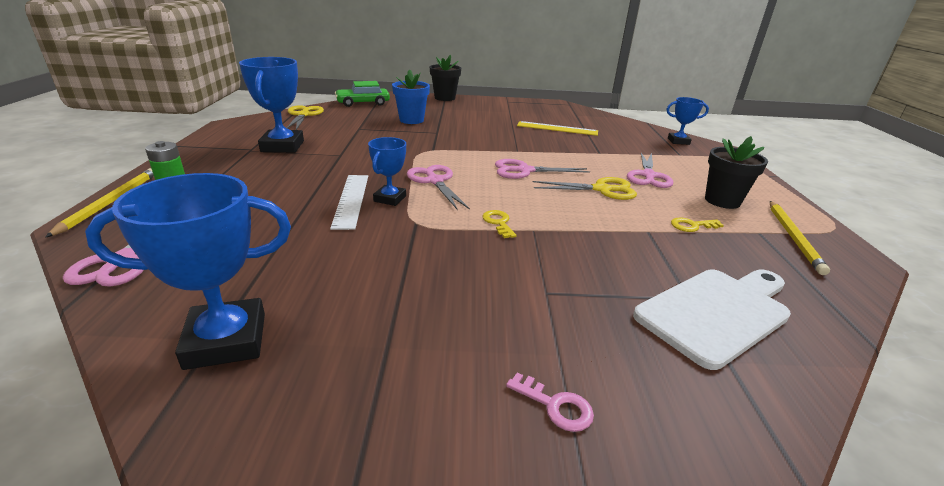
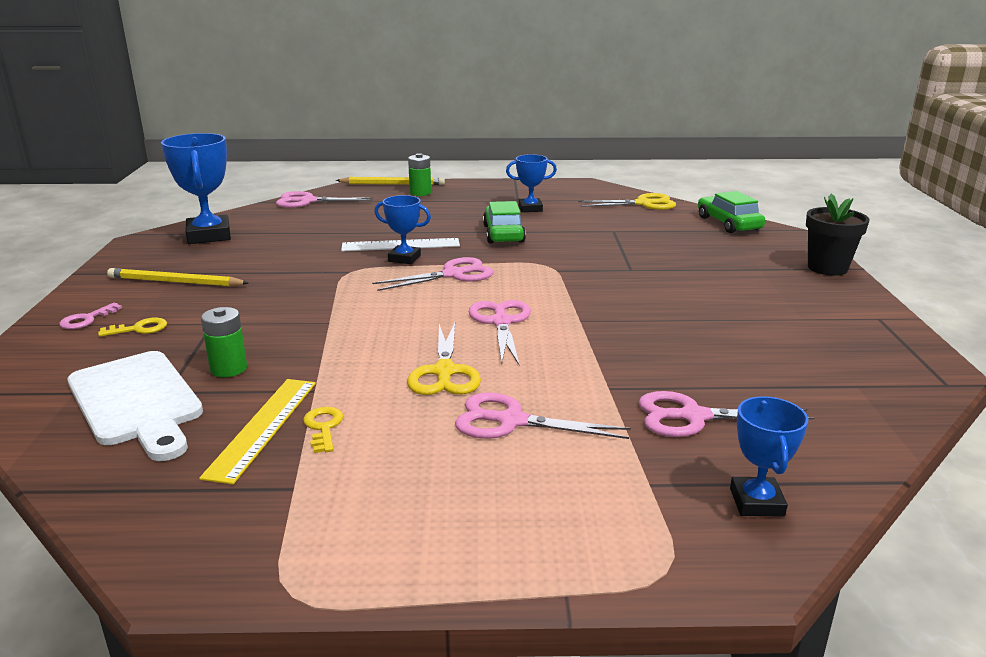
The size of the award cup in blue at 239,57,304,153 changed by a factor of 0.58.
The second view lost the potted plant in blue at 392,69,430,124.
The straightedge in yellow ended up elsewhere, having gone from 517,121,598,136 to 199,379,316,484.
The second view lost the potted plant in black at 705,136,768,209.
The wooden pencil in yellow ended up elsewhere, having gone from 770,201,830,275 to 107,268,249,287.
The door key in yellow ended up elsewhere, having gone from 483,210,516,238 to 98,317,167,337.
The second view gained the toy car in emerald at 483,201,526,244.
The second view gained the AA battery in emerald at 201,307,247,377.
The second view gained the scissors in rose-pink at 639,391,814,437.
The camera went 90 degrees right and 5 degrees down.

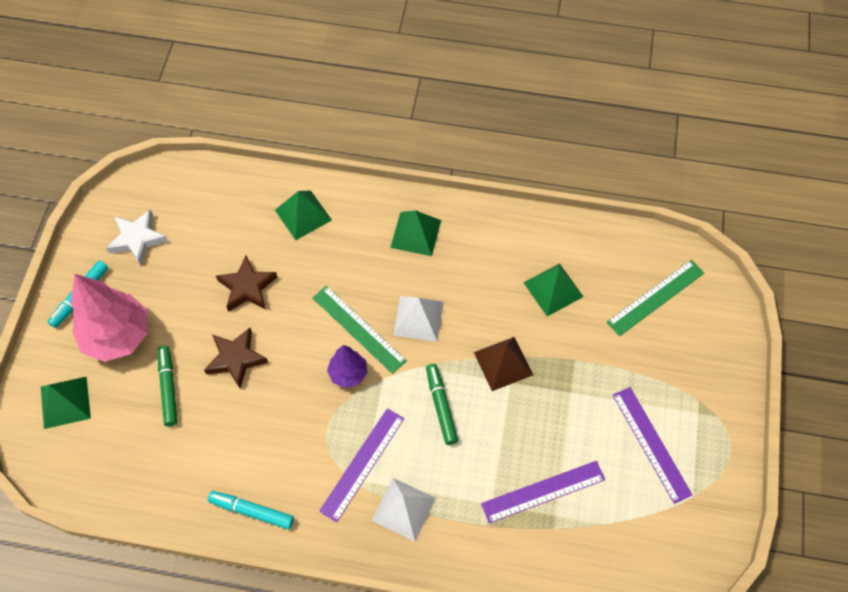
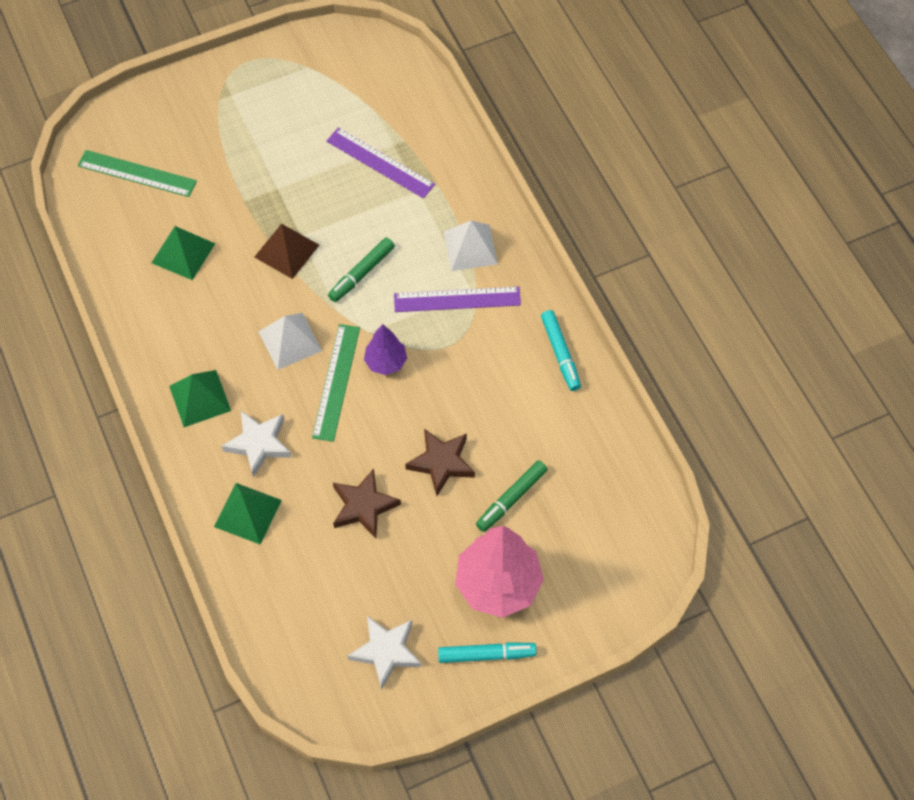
The second view lost the pyramid shape in emerald at 41,377,91,429.
The second view lost the straightedge in purple at 613,387,692,504.
The second view gained the star shape in pure white at 221,411,292,478.
The camera went 125 degrees left and 0 degrees up.

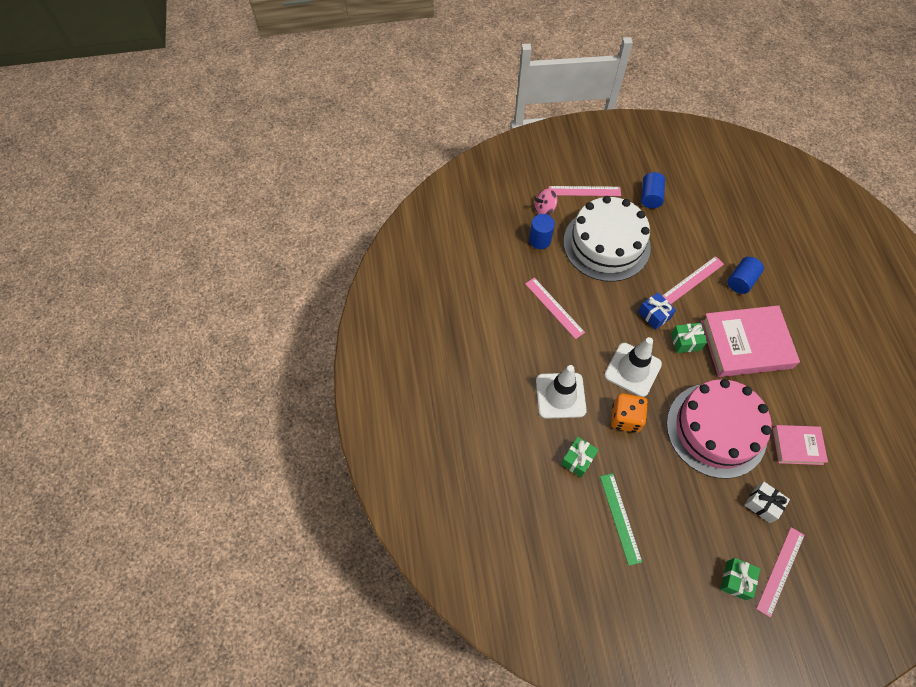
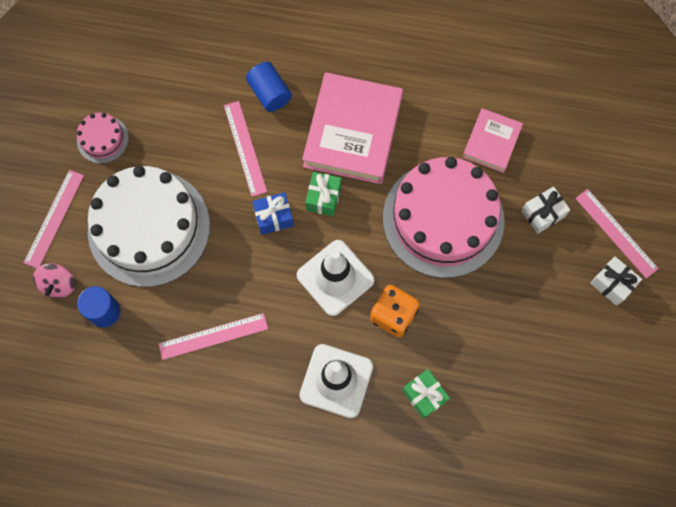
Where the cylinder in blue stood at 641,172,665,208, the gateau in rose-pink came to stand at 77,113,129,164.
The second view lost the straightedge in emerald at 600,473,642,566.
What was the wrapped gift in emerald at 720,558,760,600 turned into the wrapped gift in pure white at 590,257,642,306.
The camera went 70 degrees left and 10 degrees up.

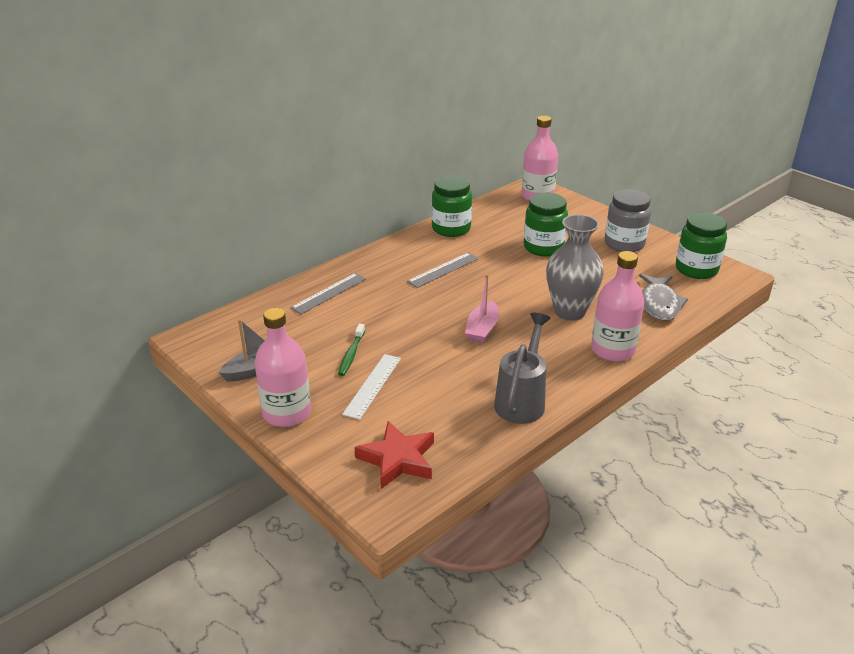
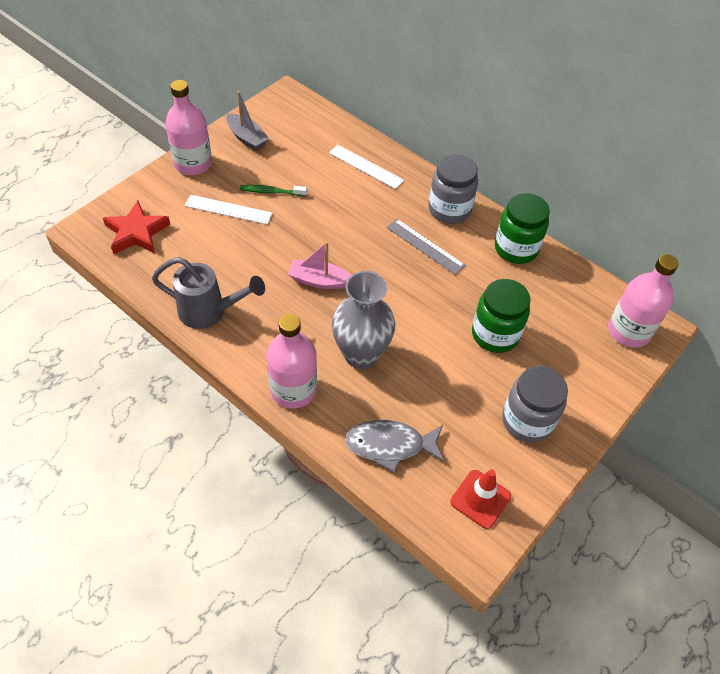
Where the jam jar in emerald stood at 676,212,727,279, the safety cone in scarlet came to stand at 450,470,511,529.
What was the straightedge in ash-grey at 290,273,366,314 turned into the straightedge in pure white at 329,145,404,189.
The second view gained the jam jar in ash-grey at 429,154,478,224.
The camera went 80 degrees right and 20 degrees up.

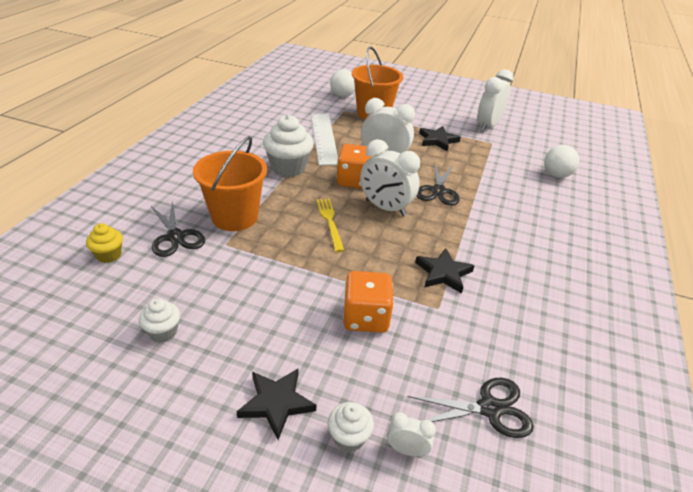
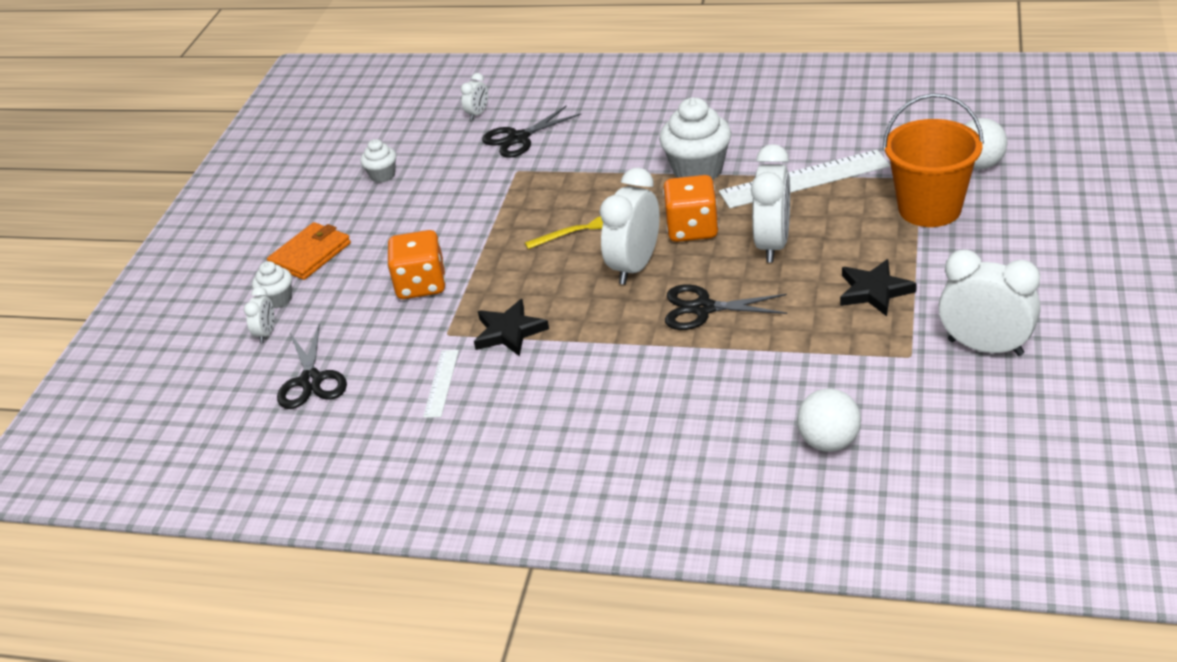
The second view lost the sand bucket in orange-coloured at 193,136,267,231.
Where the fairy cake in yellow stood at 86,223,123,263, the clock in pure white came to stand at 461,73,488,120.
Where the star shape in black stood at 236,369,316,440, the billfold in orange-coloured came to stand at 267,222,351,280.
The second view gained the straightedge in pure white at 423,350,459,418.
The camera went 90 degrees right and 0 degrees up.

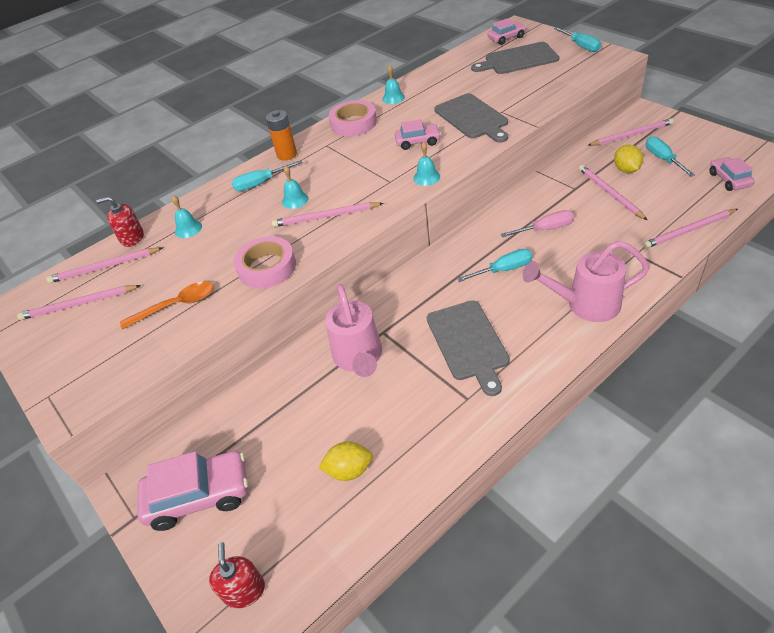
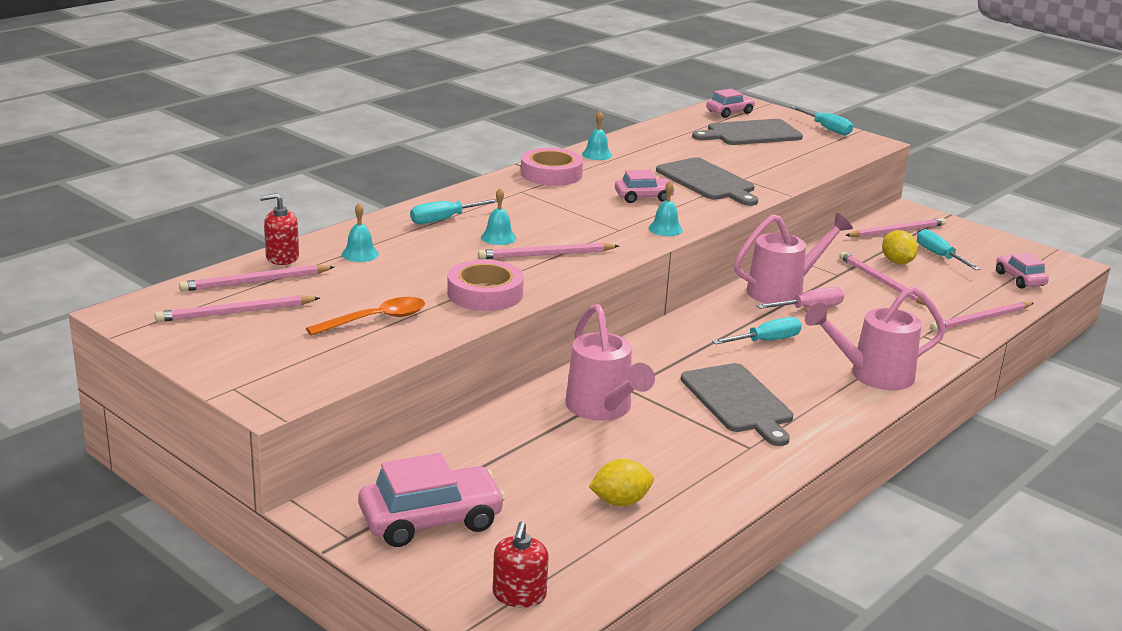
The second view lost the AA battery in orange-coloured at 266,110,297,160.
The soap dispenser in scarlet at 209,542,265,608 ended up facing another way, 150 degrees counterclockwise from before.
The second view gained the sprinkling can in rose-pink at 734,213,853,305.
The camera went 15 degrees left and 20 degrees down.

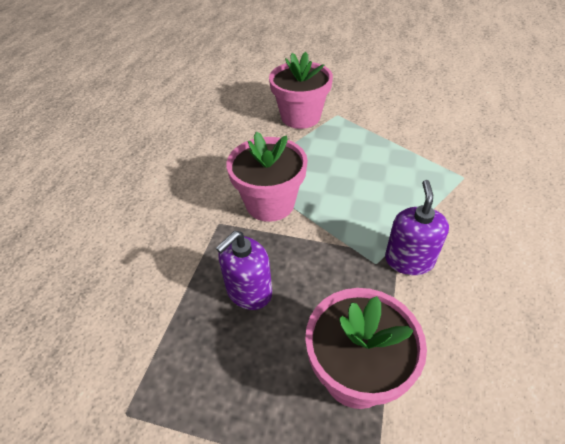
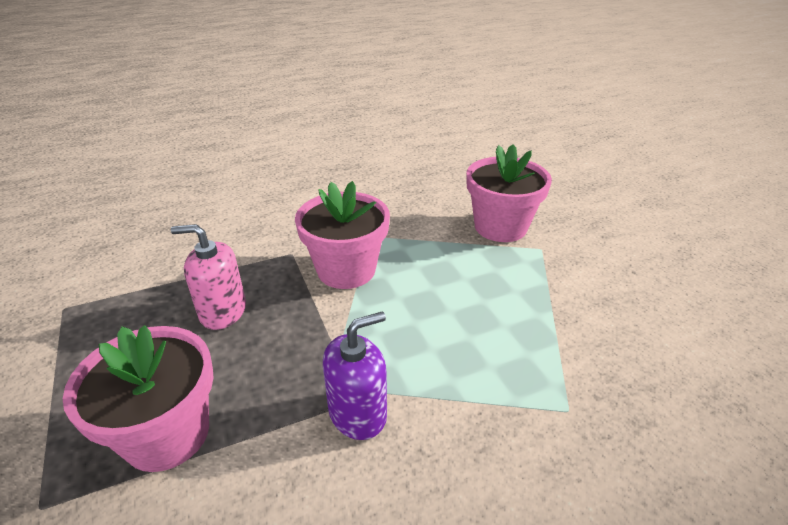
What was the soap dispenser in purple at 216,231,272,310 turned into the soap dispenser in rose-pink at 171,224,246,330.
The camera went 50 degrees right and 10 degrees down.

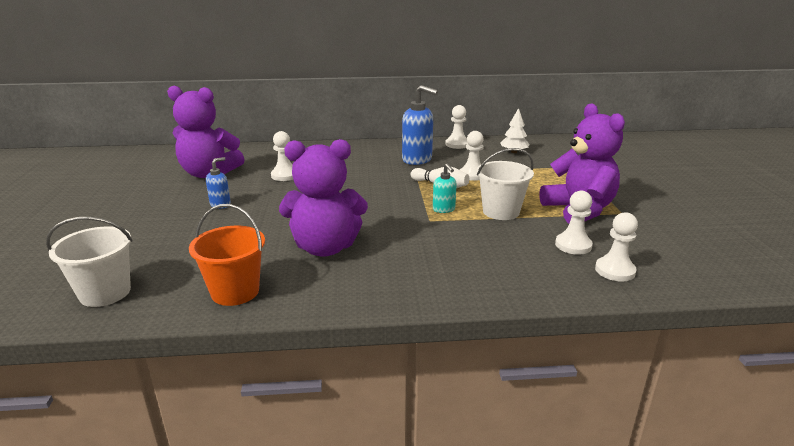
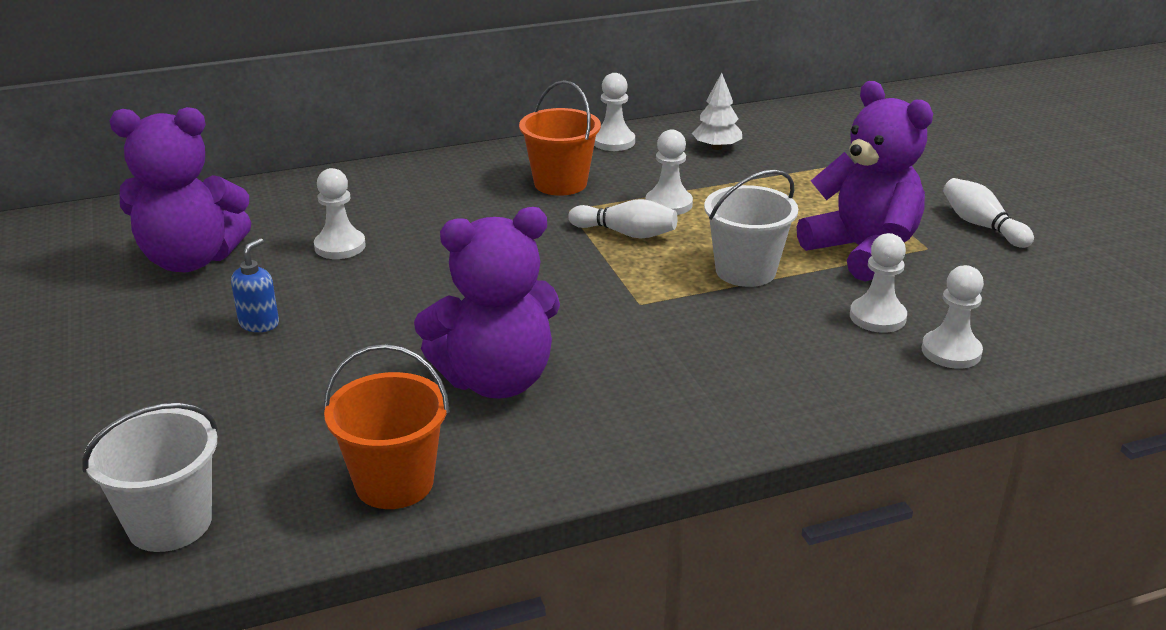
Where the soap dispenser in blue stood at 402,85,438,165, the sand bucket in orange-coloured came to stand at 519,80,601,196.
The second view lost the soap dispenser in turquoise at 433,164,457,213.
The second view gained the tenpin in pure white at 943,178,1034,248.
The camera went 15 degrees left and 5 degrees up.

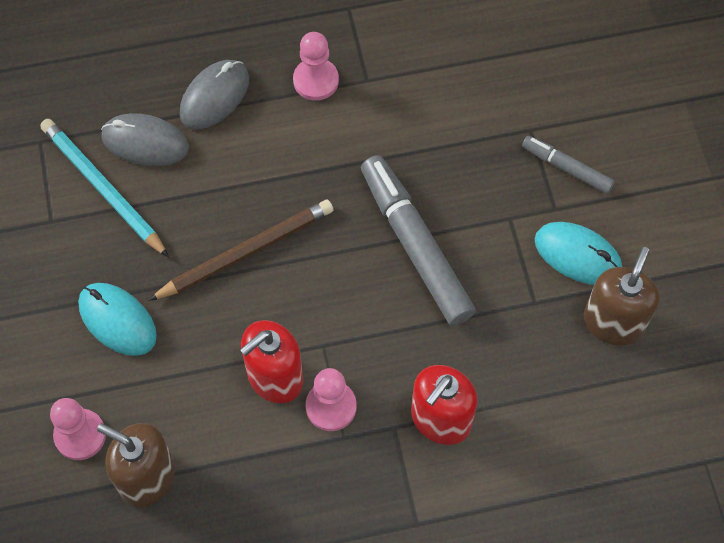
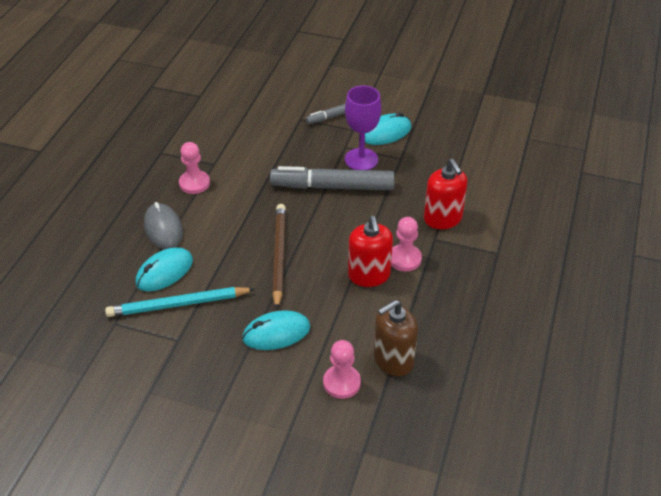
What was the computer mouse in ash-grey at 101,113,189,166 turned into the computer mouse in turquoise at 136,247,193,291.
The second view lost the soap dispenser in dark brown at 584,247,660,346.
The second view gained the goblet in purple at 345,86,381,170.
The camera went 60 degrees left and 20 degrees down.

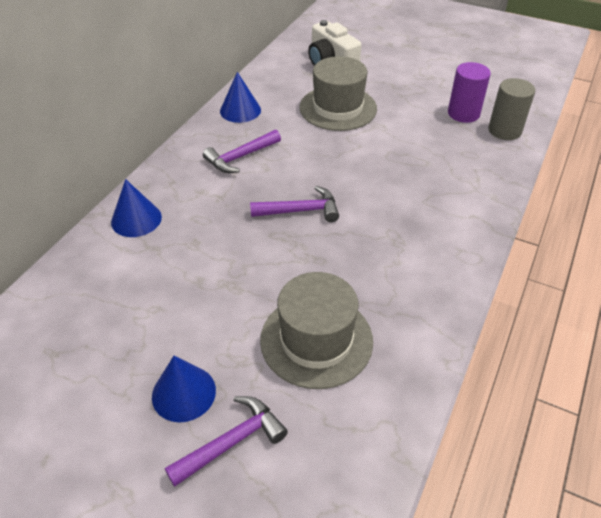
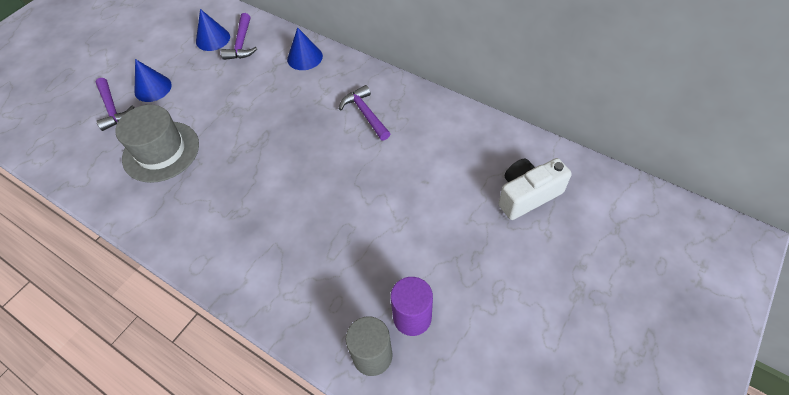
The second view lost the top hat in ash-grey at 299,56,377,131.
The cone in blue ended up elsewhere, having gone from 220,72,261,123 to 196,9,230,51.
The claw hammer in purple ended up elsewhere, having gone from 250,186,339,222 to 221,13,257,60.
The camera went 100 degrees right and 10 degrees up.

